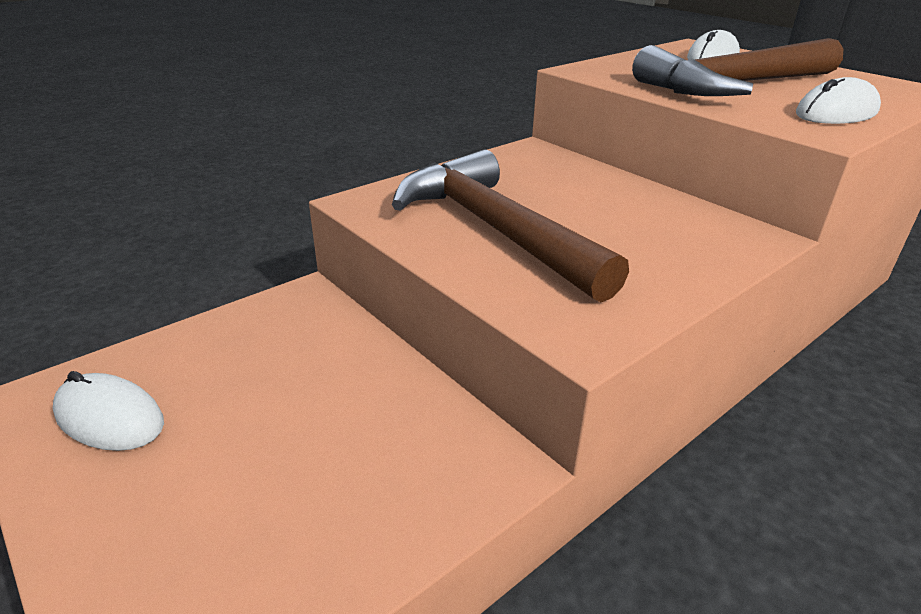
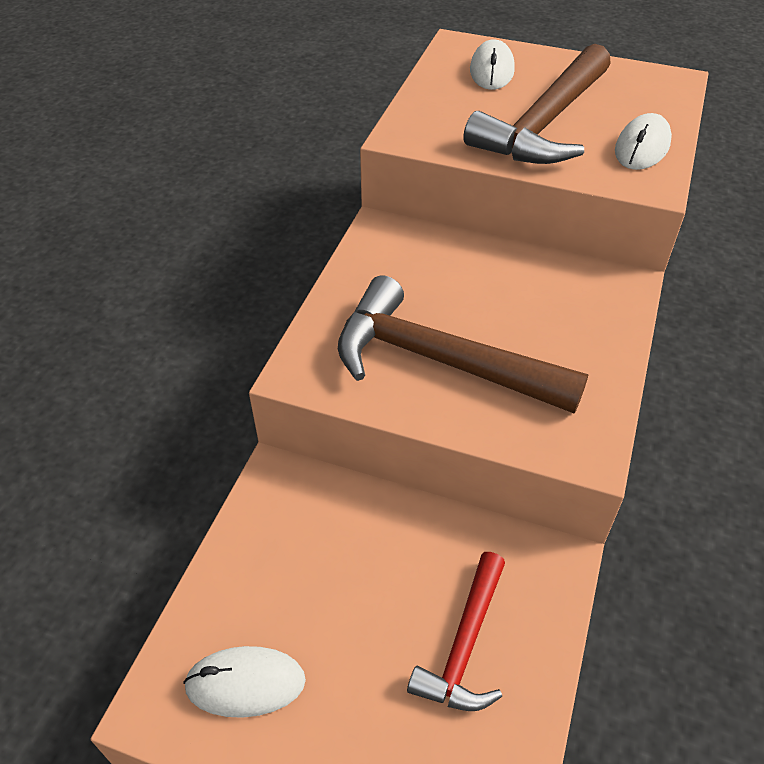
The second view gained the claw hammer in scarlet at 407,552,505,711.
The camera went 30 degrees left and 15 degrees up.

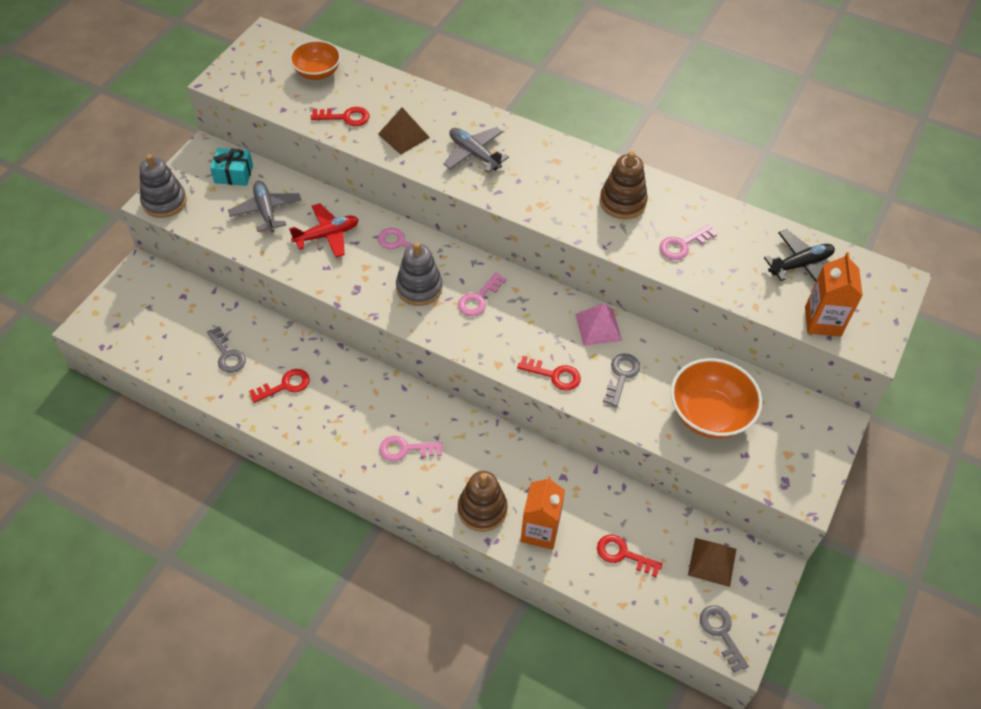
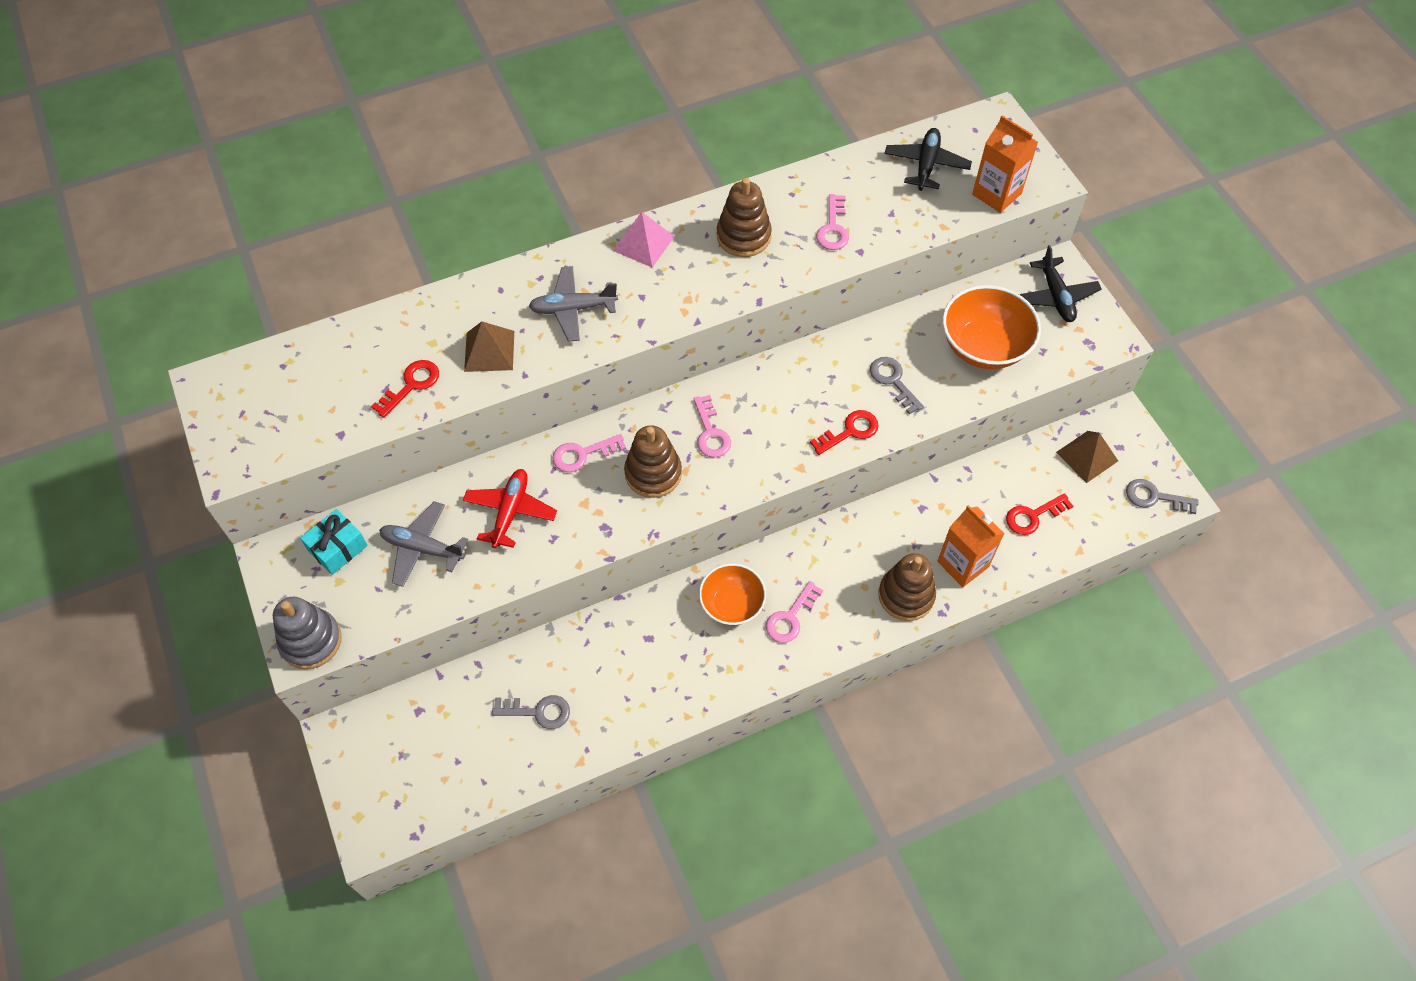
The bowl in orange-coloured ended up elsewhere, having gone from 290,40,341,80 to 699,563,766,625.
What was the stacking toy in ash-grey at 396,242,443,306 turned into the stacking toy in dark brown at 624,425,682,498.
The pyramid shape in rose-pink ended up elsewhere, having gone from 575,303,622,346 to 613,212,675,268.
The second view lost the door key in scarlet at 249,369,310,403.
The second view gained the toy plane in black at 1019,245,1102,322.
The camera went 50 degrees left and 5 degrees up.

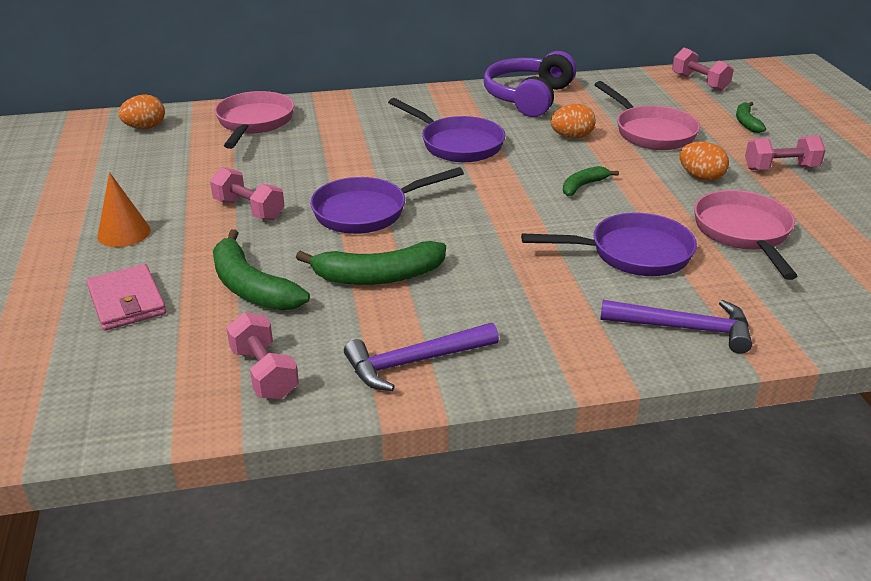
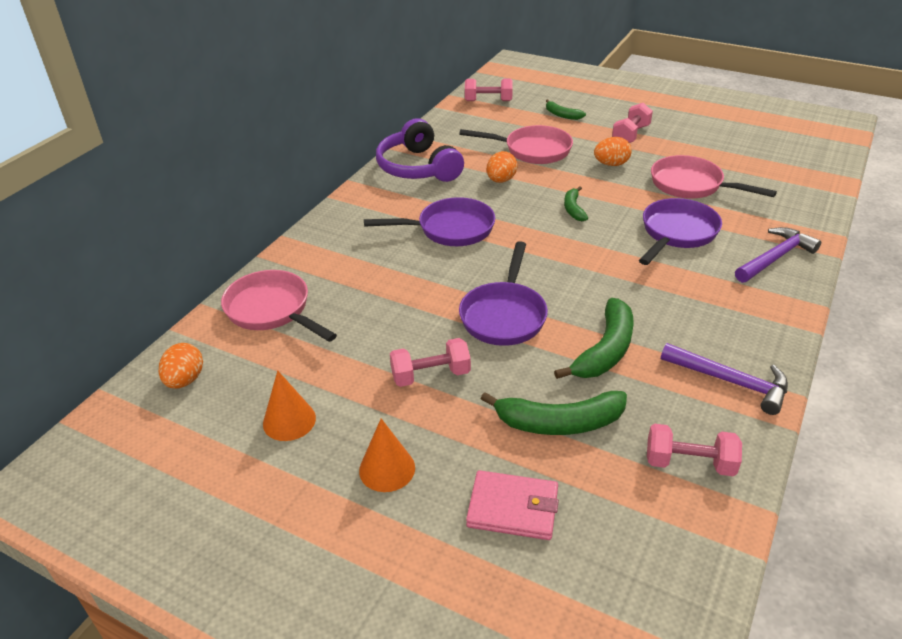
The claw hammer in purple at 344,323,499,391 ended up facing another way, 75 degrees counterclockwise from before.
The second view gained the cone in orange-coloured at 263,370,316,441.
The camera went 50 degrees left and 5 degrees up.

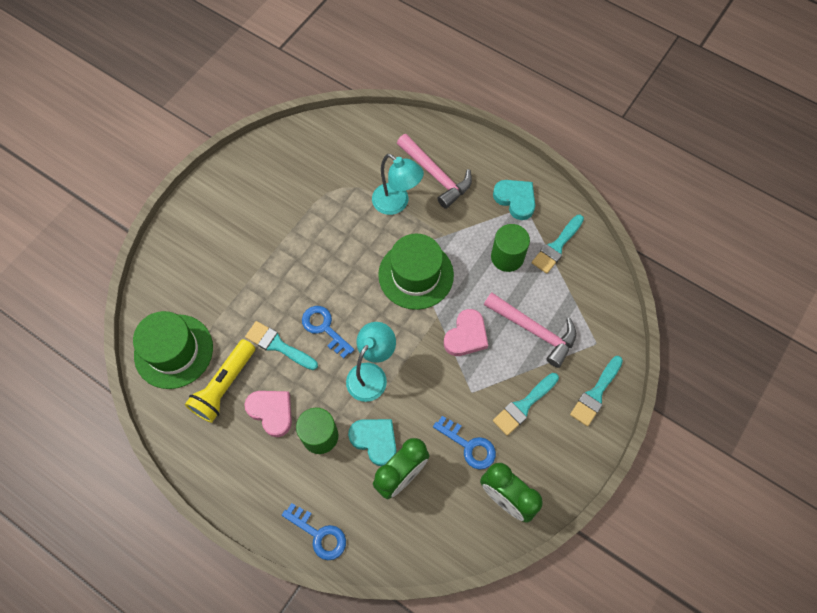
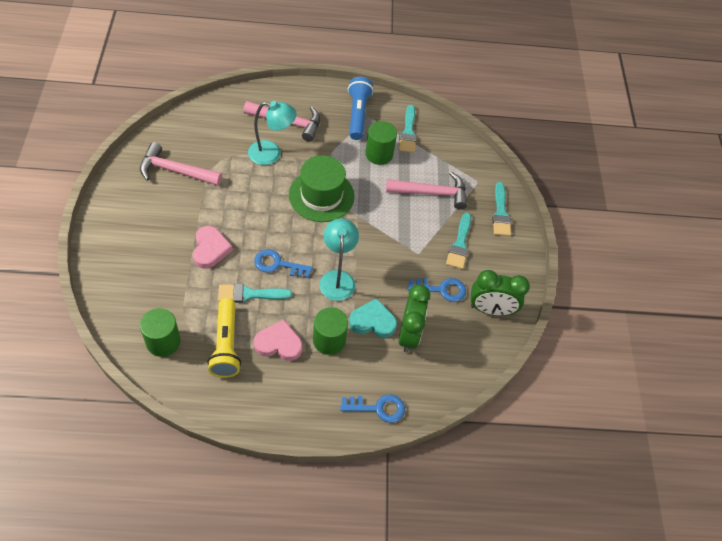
Where the heart shape in turquoise stood at 493,180,535,220, the flashlight in blue came to stand at 348,77,374,140.
The heart shape in rose-pink ended up elsewhere, having gone from 444,309,488,356 to 193,226,233,269.
Where the top hat in emerald stood at 133,311,213,389, the cylinder in emerald came to stand at 140,308,181,357.
The second view gained the claw hammer in rose-pink at 140,142,222,186.
The camera went 40 degrees left and 10 degrees down.

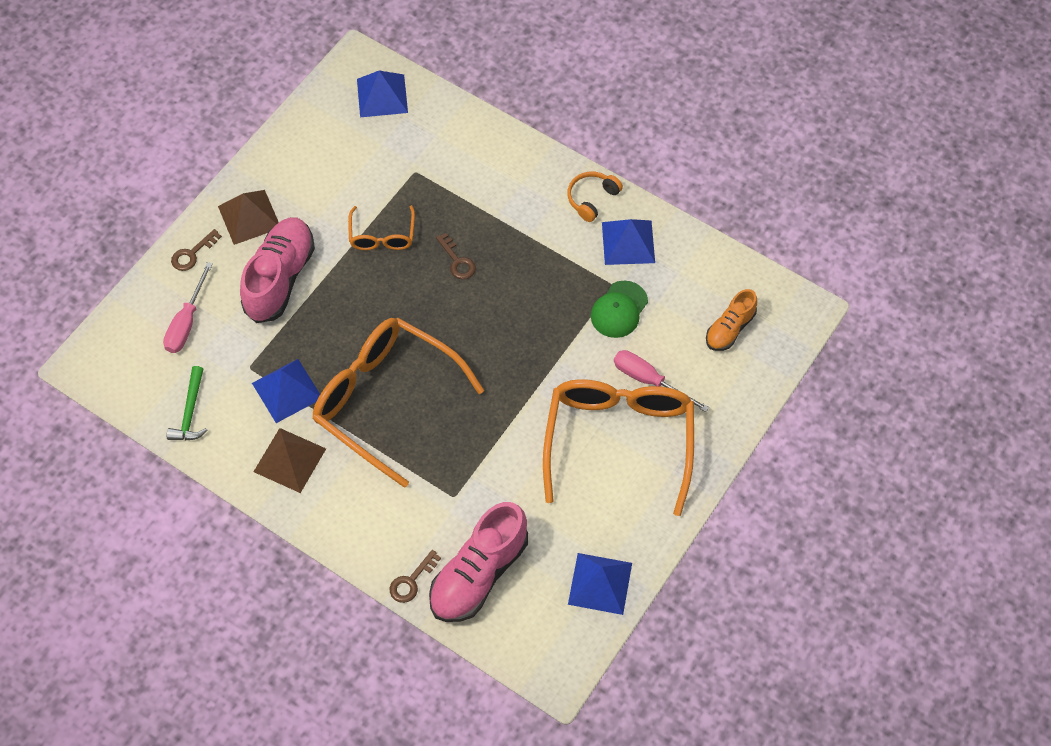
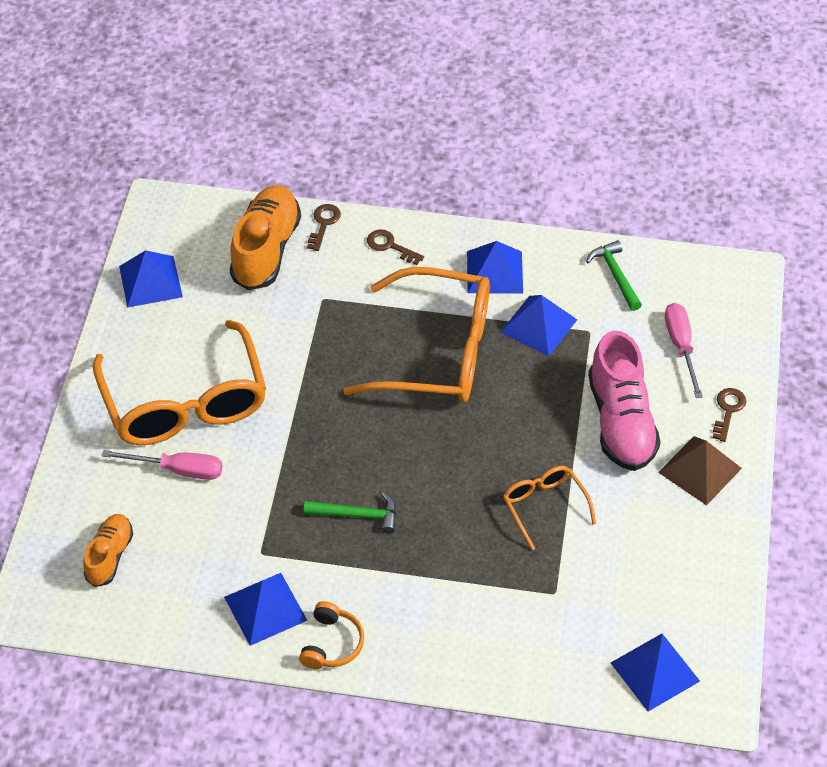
The door key in dark brown ended up elsewhere, having gone from 436,233,476,279 to 367,229,424,265.
The second view lost the baseball cap in emerald at 591,281,648,338.
What was the pyramid shape in dark brown at 253,428,326,493 turned into the pyramid shape in blue at 467,241,523,294.
What was the lace-up shoe in rose-pink at 429,502,528,622 turned into the lace-up shoe in orange-coloured at 229,185,301,290.
The second view gained the claw hammer in emerald at 304,492,396,534.
The camera went 155 degrees right and 10 degrees down.

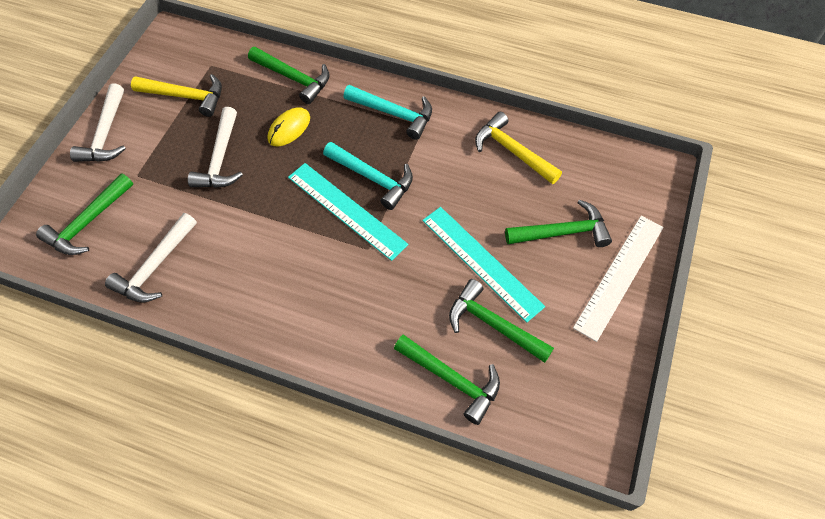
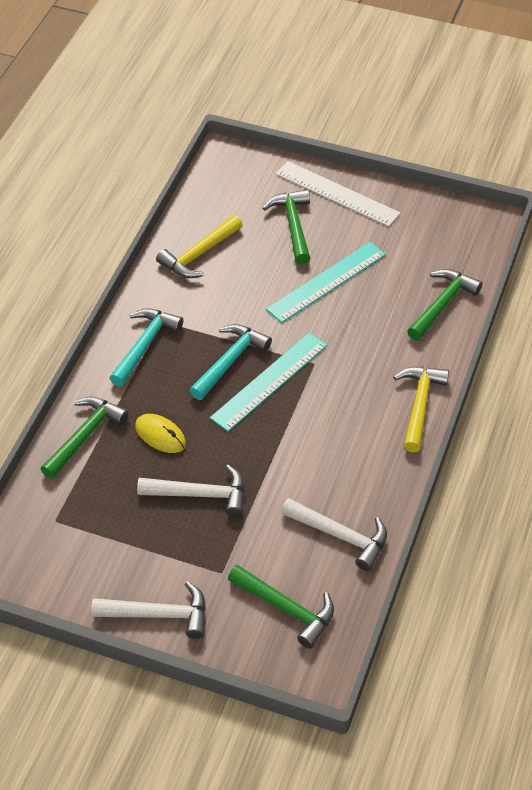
The claw hammer in yellow ended up elsewhere, having gone from 131,74,222,117 to 393,367,449,452.
The second view lost the claw hammer in emerald at 449,279,554,363.
The camera went 90 degrees left and 10 degrees down.

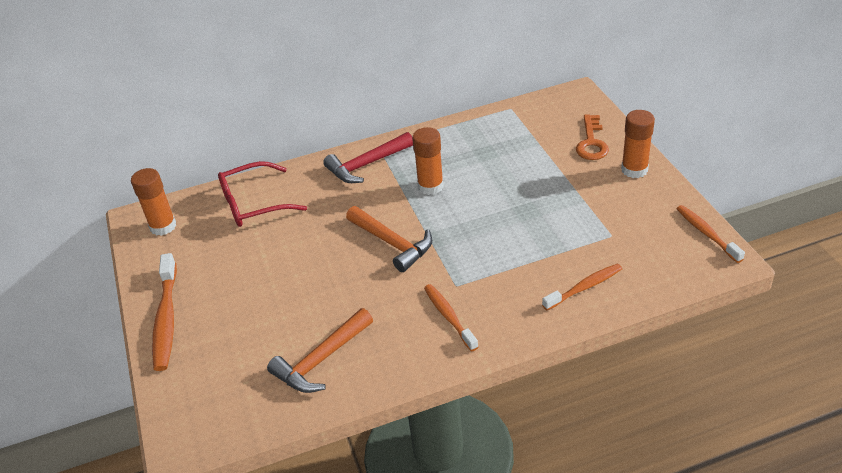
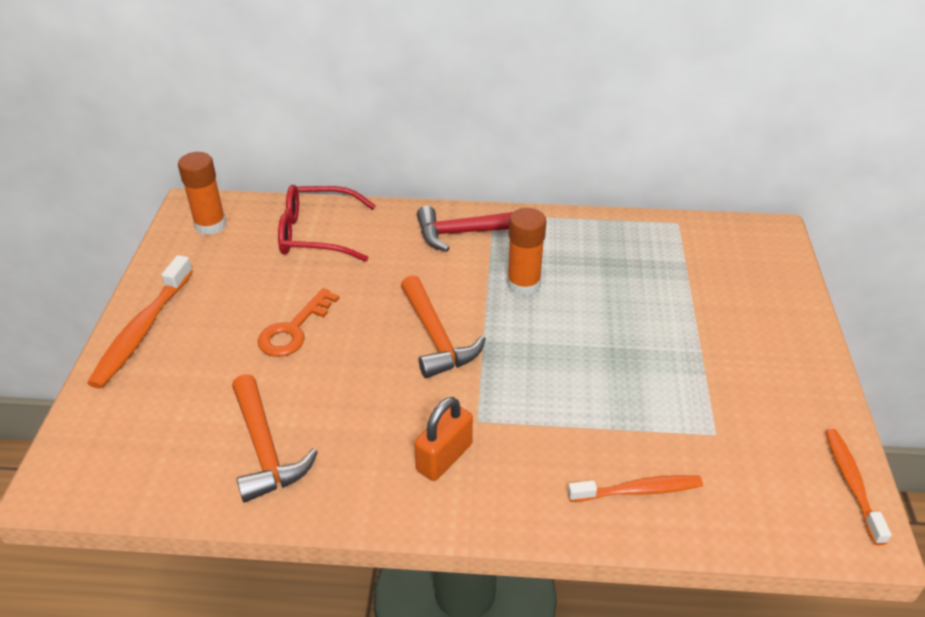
The second view lost the stick of glue in orange-coloured at 621,110,655,178.
The door key in orange-coloured ended up elsewhere, having gone from 576,114,609,160 to 258,288,340,357.
Where the tooth brush in orange-coloured stood at 424,284,478,351, the padlock in orange-coloured came to stand at 414,397,473,481.
The claw hammer in orange-coloured at 267,308,373,393 ended up facing another way, 90 degrees counterclockwise from before.
The camera went 20 degrees right and 0 degrees up.

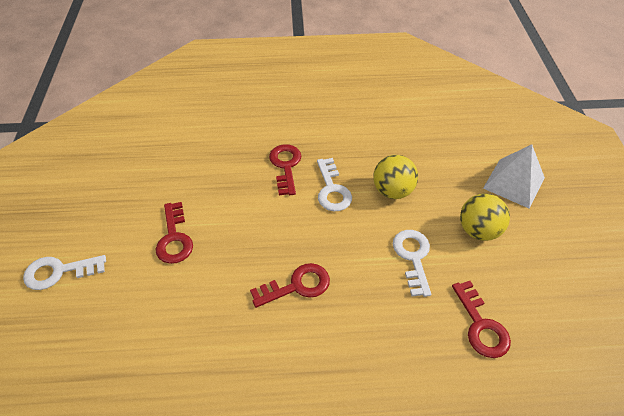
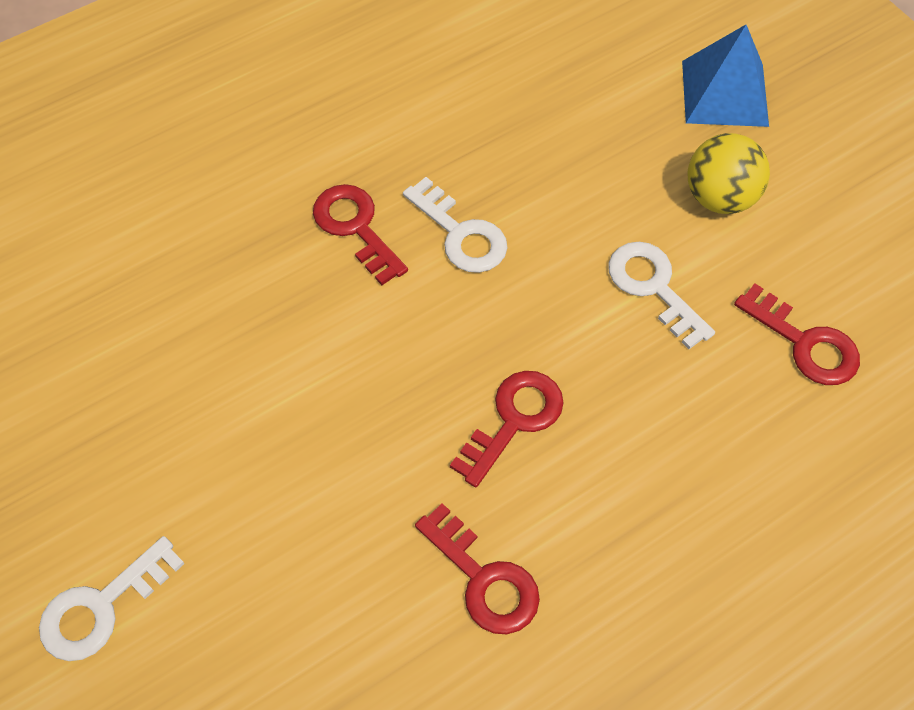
What was the pyramid shape in pure white at 483,144,545,209 turned into the pyramid shape in blue at 682,25,769,127.
The second view lost the play ball in yellow at 373,155,418,199.
The door key in scarlet ended up elsewhere, having gone from 155,202,193,264 to 415,503,540,634.
The camera went 30 degrees left and 10 degrees up.

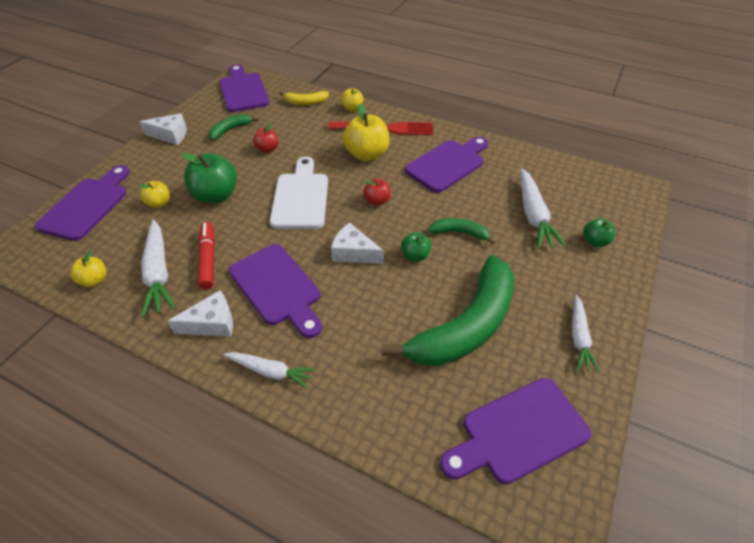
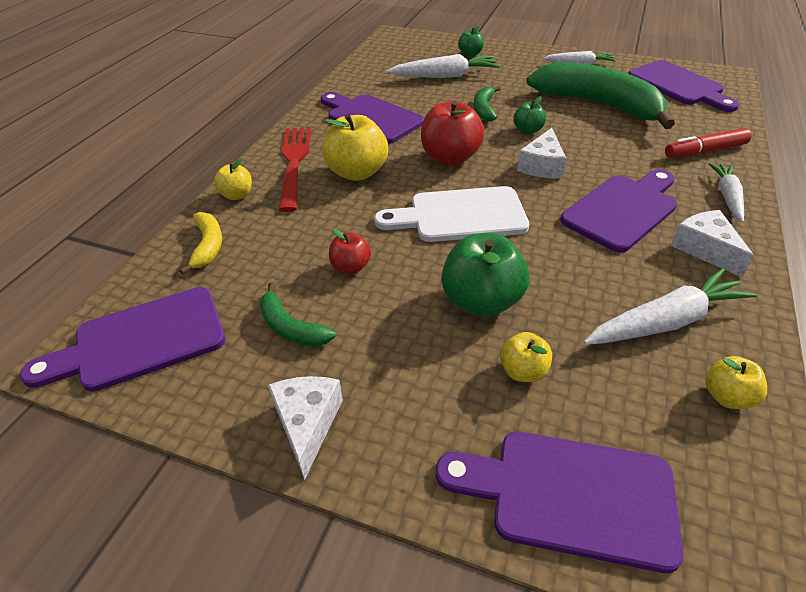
The size of the apple in scarlet at 363,179,391,206 changed by a factor of 1.85.
The felt pen in scarlet ended up elsewhere, having gone from 197,222,215,289 to 665,128,752,158.
The camera went 95 degrees left and 5 degrees down.

